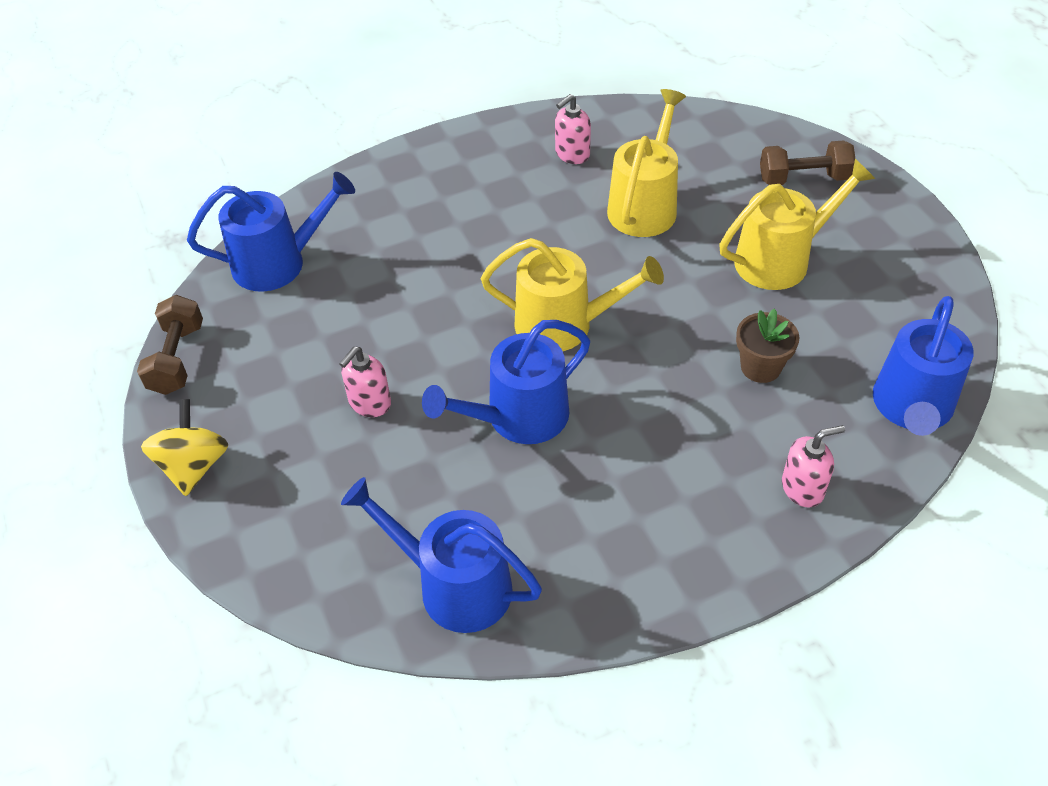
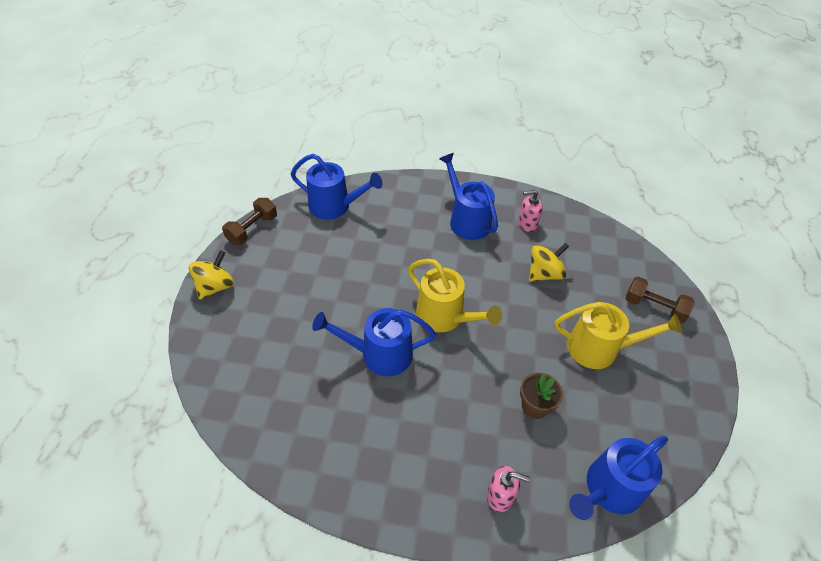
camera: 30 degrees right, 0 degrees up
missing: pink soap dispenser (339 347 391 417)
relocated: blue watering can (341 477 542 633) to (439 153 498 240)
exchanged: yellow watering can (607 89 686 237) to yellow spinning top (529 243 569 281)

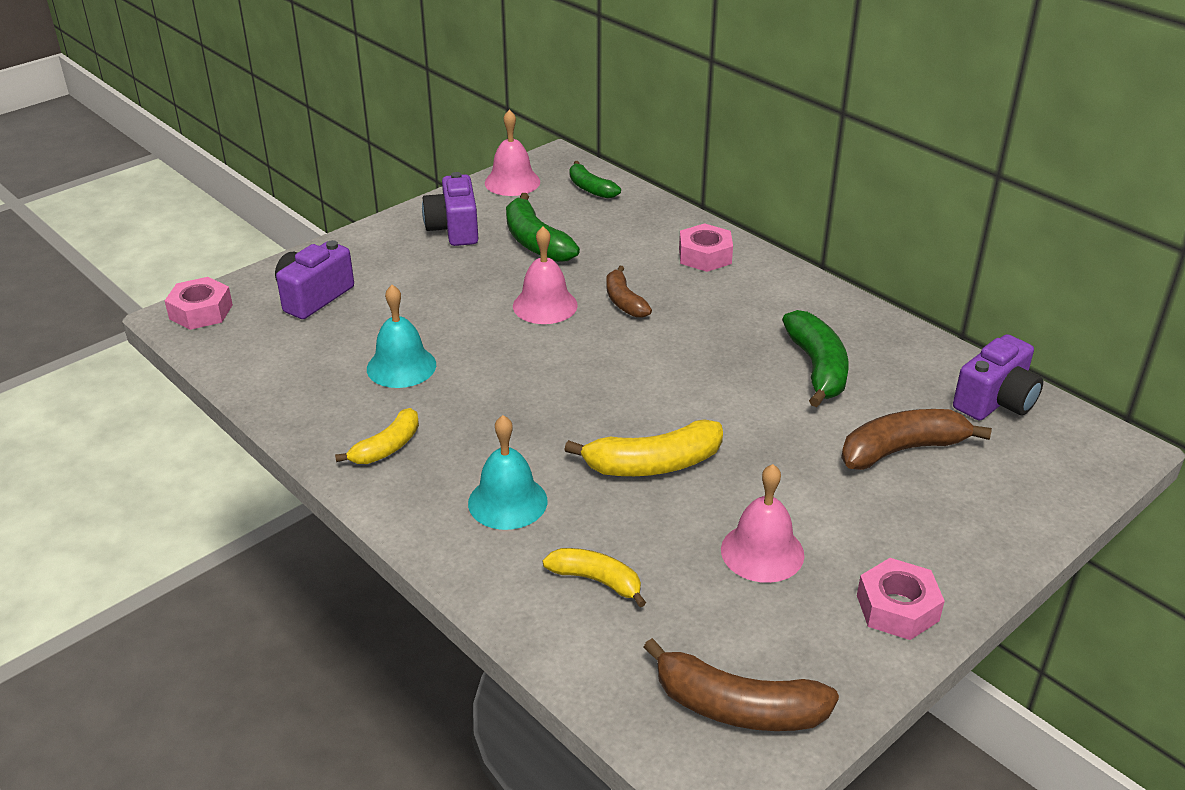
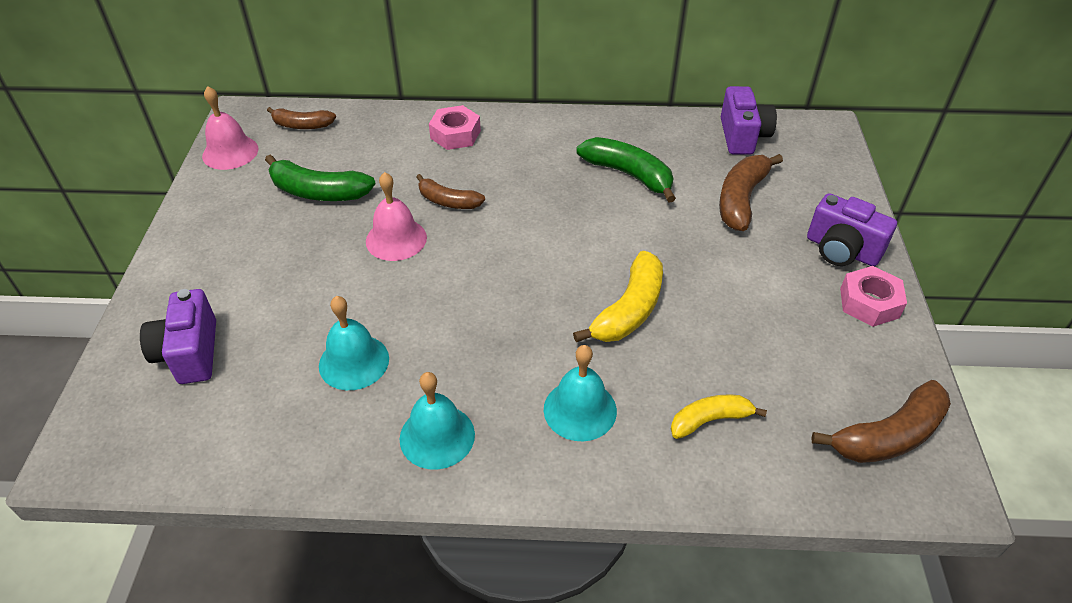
camera: 45 degrees left, 10 degrees up
missing: pink nut (165 277 233 330); pink bell (721 464 804 583)
relocated: purple camera (422 172 478 246) to (807 193 897 266)
exchanged: yellow banana (335 408 419 464) to turquoise bell (399 372 475 470)
colour: green banana (570 161 621 198) to brown banana (267 107 336 129)

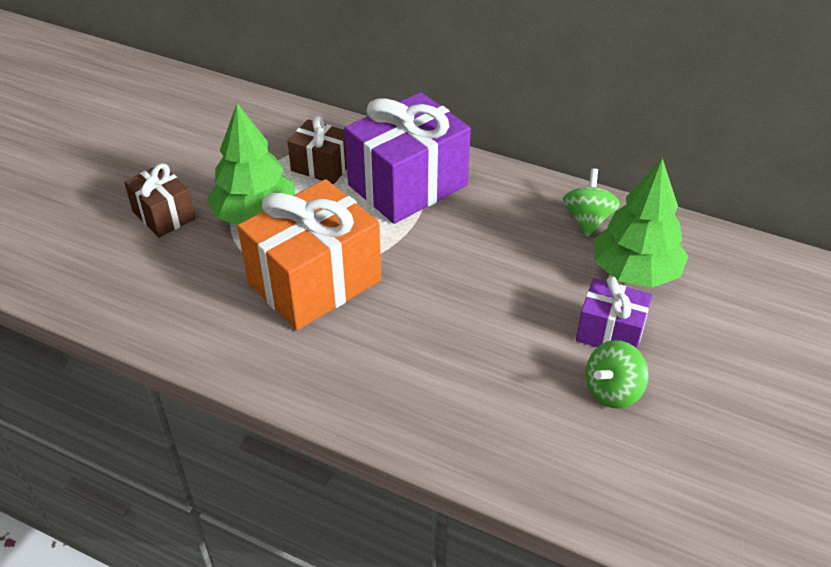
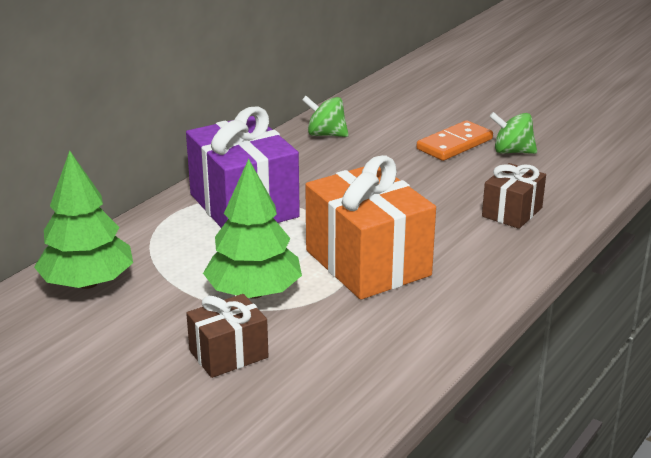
camera: 80 degrees left, 15 degrees down
relocated: green tree (594 158 689 288) to (34 150 133 289); brown gift (287 116 347 184) to (482 163 546 229)
exchanged: purple gift (576 276 652 349) to orange domino (417 120 493 161)
spun: green spinning top (586 340 649 408) = (489 112 537 154) 135 degrees clockwise

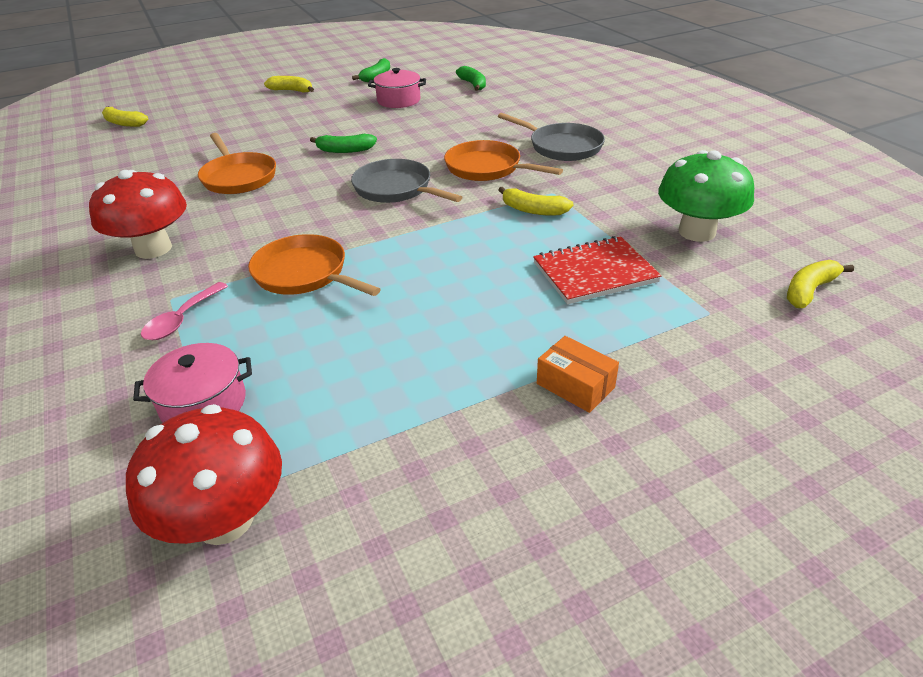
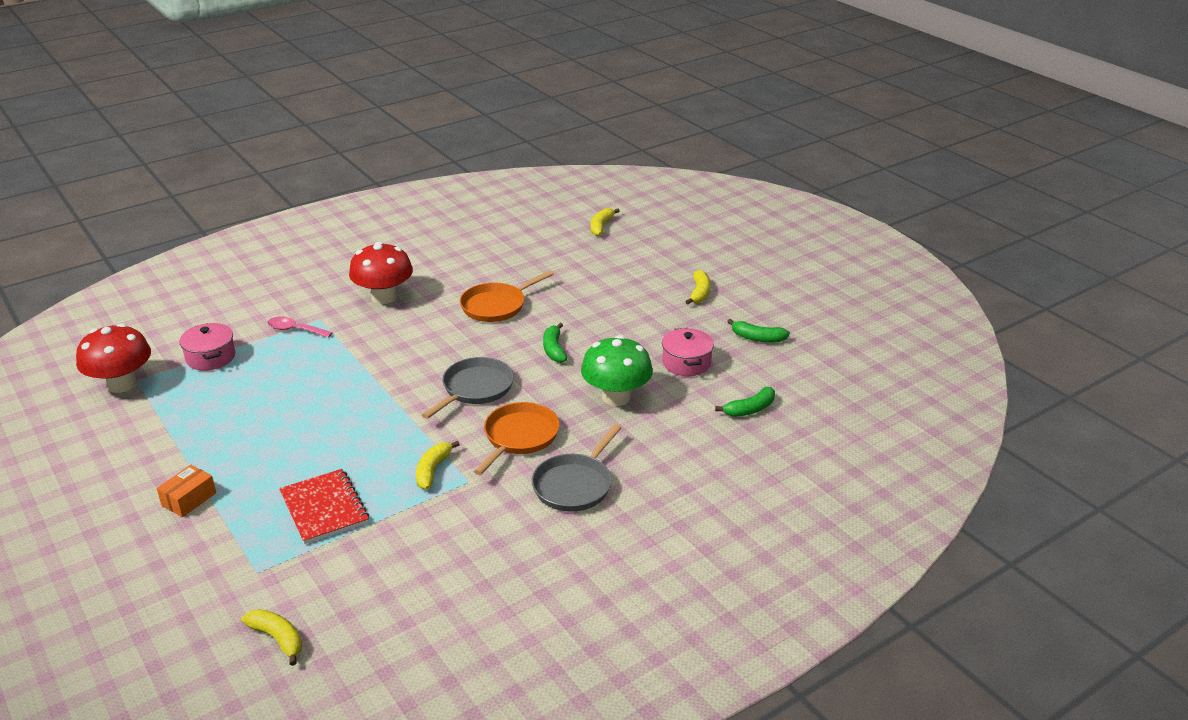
camera: 80 degrees right, 5 degrees down
missing: orange pan (248 234 381 296)
relocated: green mushroom (658 150 754 242) to (581 335 653 406)

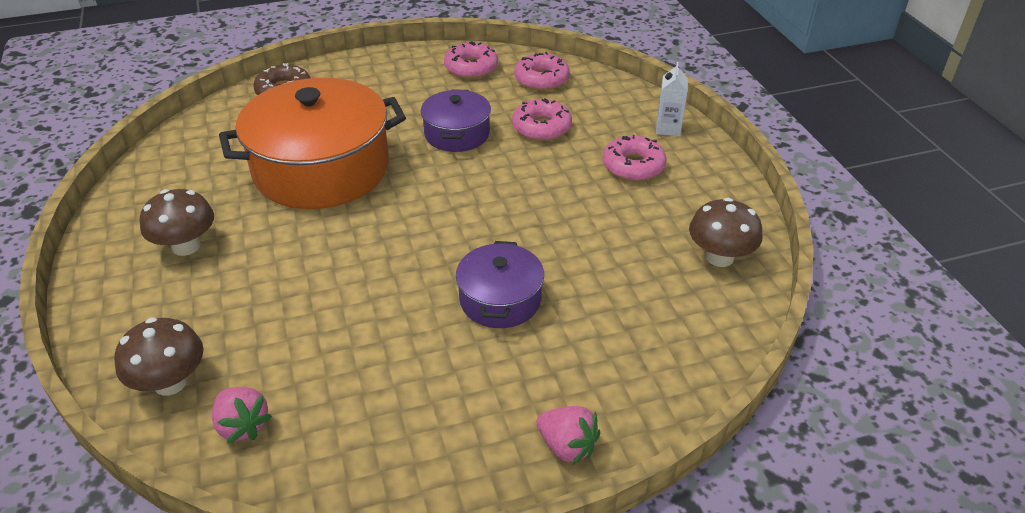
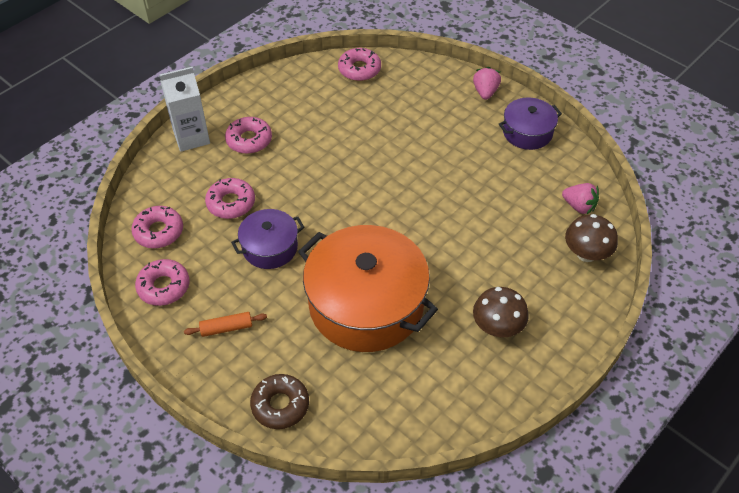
camera: 120 degrees left, 10 degrees up
missing: brown mushroom (689 198 763 267)
appeared: orange rolling pin (184 312 267 337); pink donut (338 48 381 81)
relocated: purple pot (456 241 544 328) to (499 97 562 150)
spun: pink strawberry (212 387 272 443) = (562 183 599 215) 105 degrees clockwise
size: white carton (656 62 688 136) = (160 67 210 152) x1.64

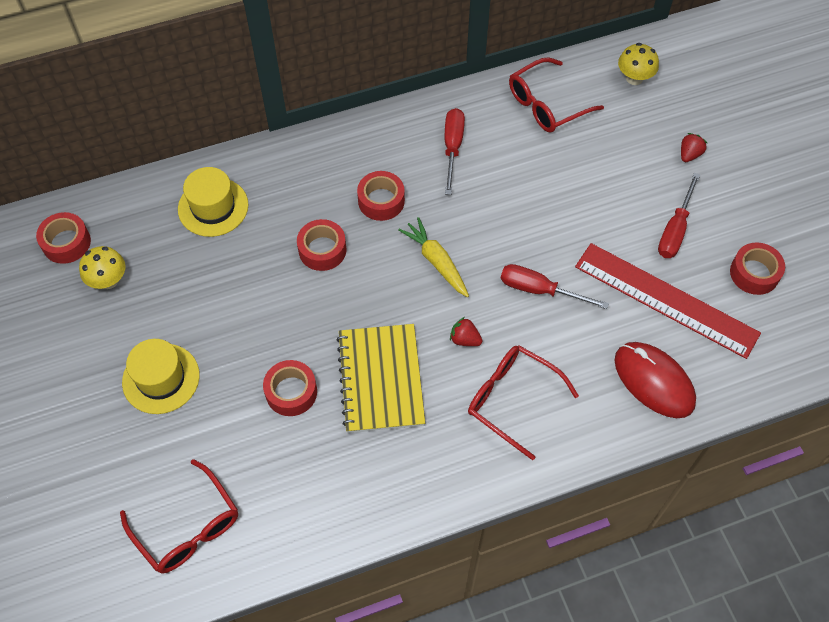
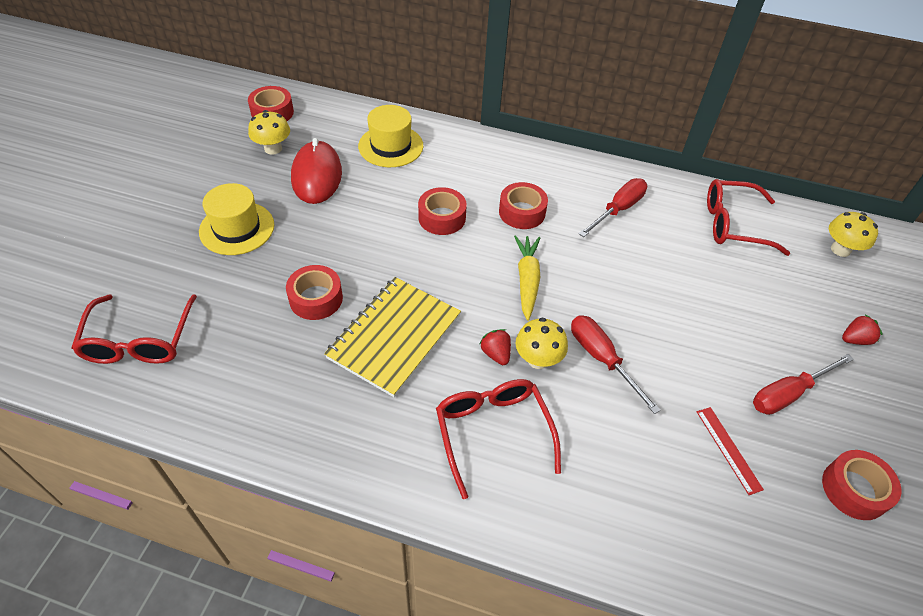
camera: 35 degrees right, 10 degrees down
appeared: yellow mushroom (516 317 568 369)
relocated: red mouse (615 342 696 418) to (291 138 342 204)
size: red ruler (575 243 761 359) = (697 407 764 495) x0.41

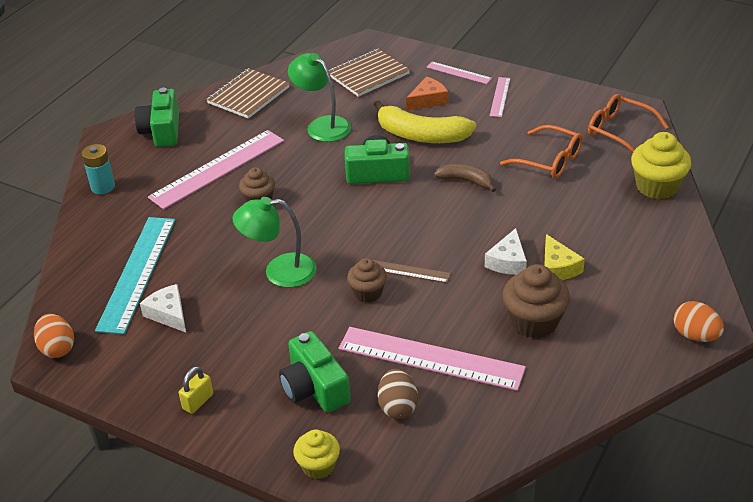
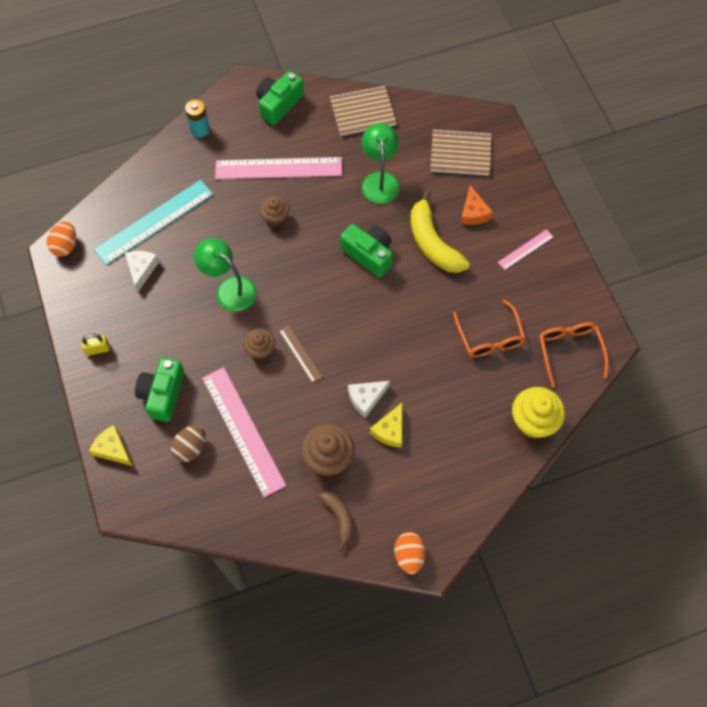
camera: 40 degrees right, 25 degrees up
missing: pink ruler (427 62 492 84)
relocated: brown banana (434 164 496 192) to (318 491 353 551)
exchanged: yellow cupcake (293 429 340 479) to yellow cheese (89 425 133 466)
spun: orange cheese (406 77 448 110) = (460 185 493 225) 75 degrees clockwise

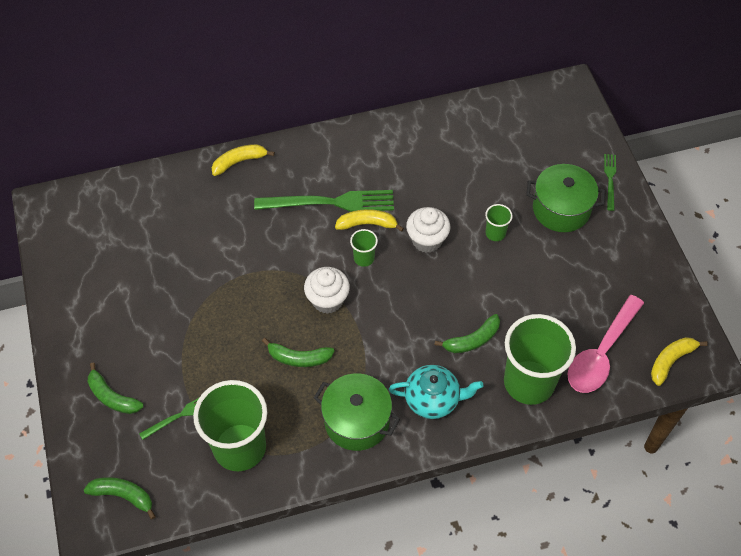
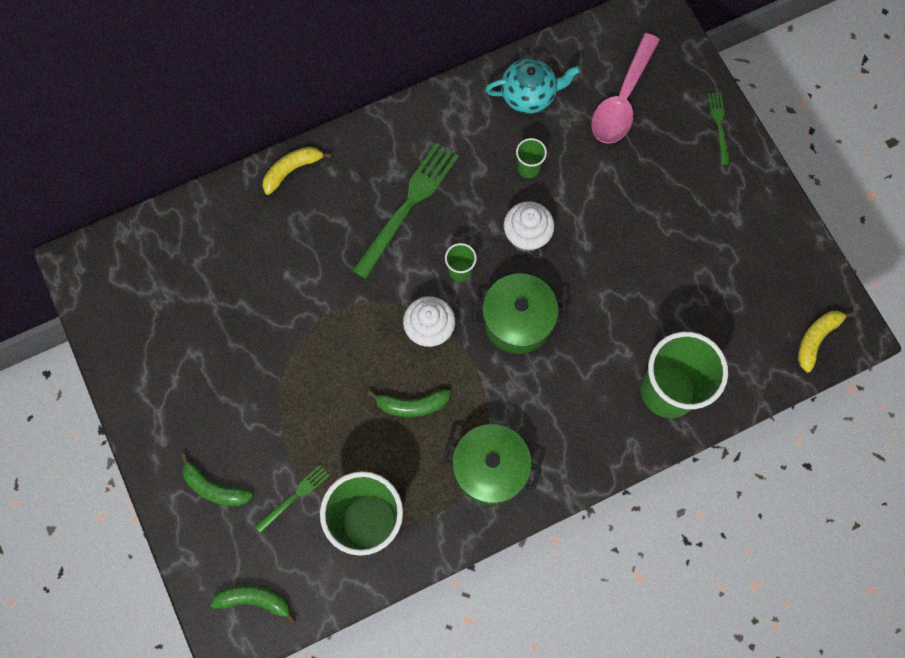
camera: 10 degrees left, 15 degrees up
missing: yellow banana (335 209 404 232); green banana (434 314 500 353)
relocated: green pot (526 164 605 232) to (473 273 567 354); turquoise teapot (389 365 483 419) to (485 59 580 114); green cup (485 204 513 241) to (516 138 547 178); pink spoon (567 295 644 393) to (591 33 660 144)
spun: green fork (254 190 394 212) = (352 143 459 279) 45 degrees counterclockwise

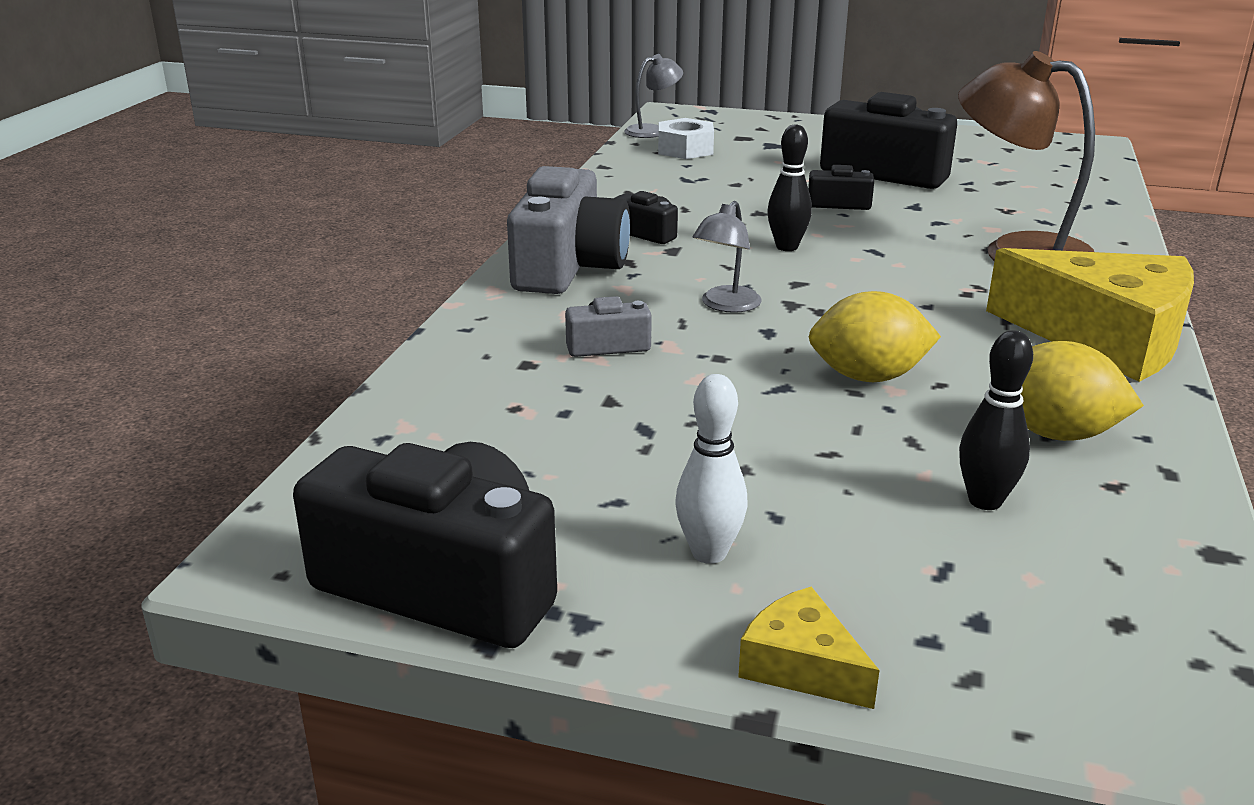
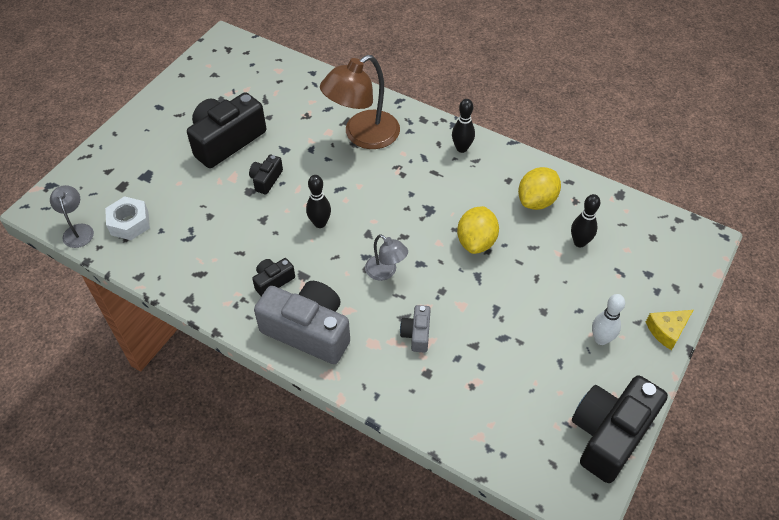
camera: 75 degrees left, 25 degrees up
exchanged: yellow cheese (986 248 1194 382) to black bowling pin (452 99 475 153)

